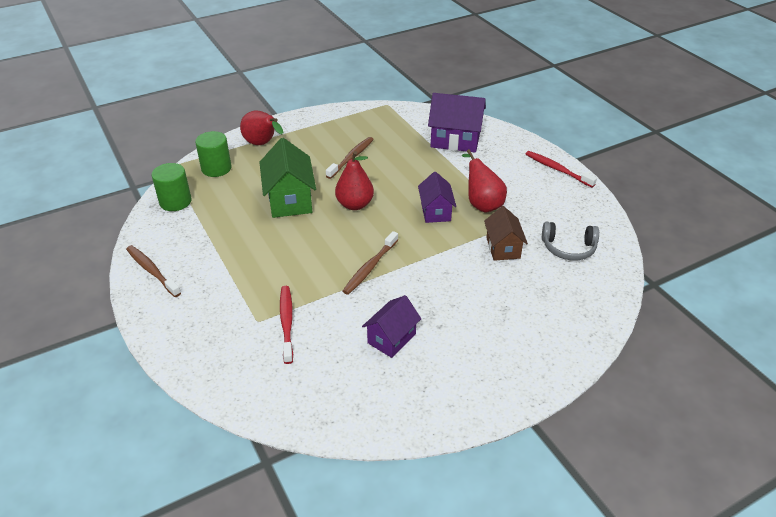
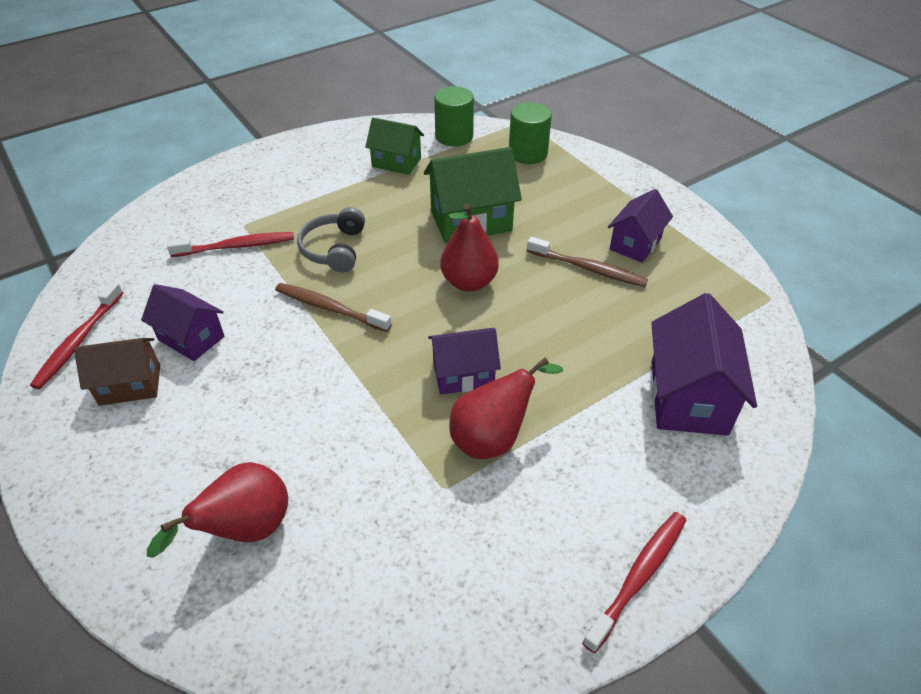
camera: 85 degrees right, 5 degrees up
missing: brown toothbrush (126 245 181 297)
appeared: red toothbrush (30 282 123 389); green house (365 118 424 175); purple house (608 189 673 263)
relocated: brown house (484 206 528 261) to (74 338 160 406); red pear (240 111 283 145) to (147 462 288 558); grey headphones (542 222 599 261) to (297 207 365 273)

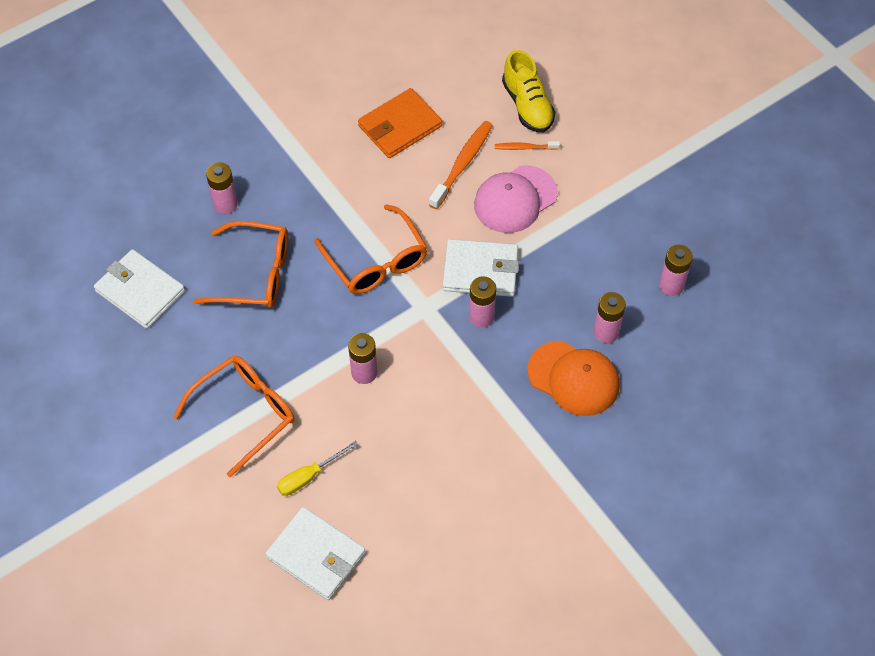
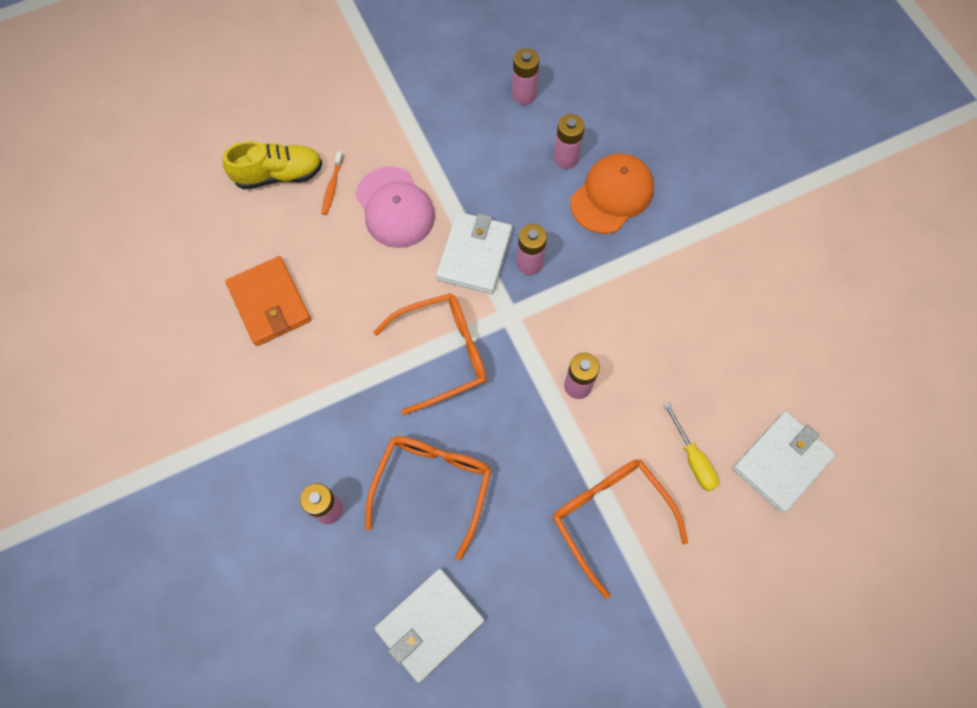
camera: 80 degrees left, 10 degrees up
missing: orange toothbrush (429 121 493 209)

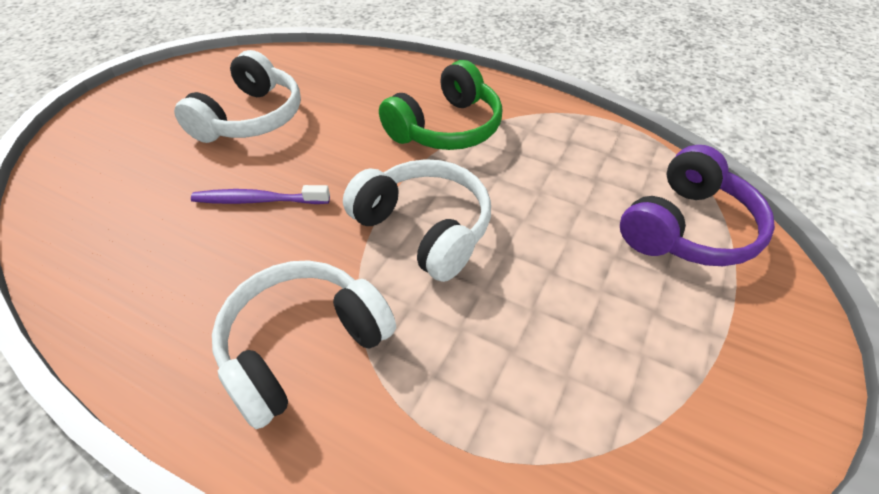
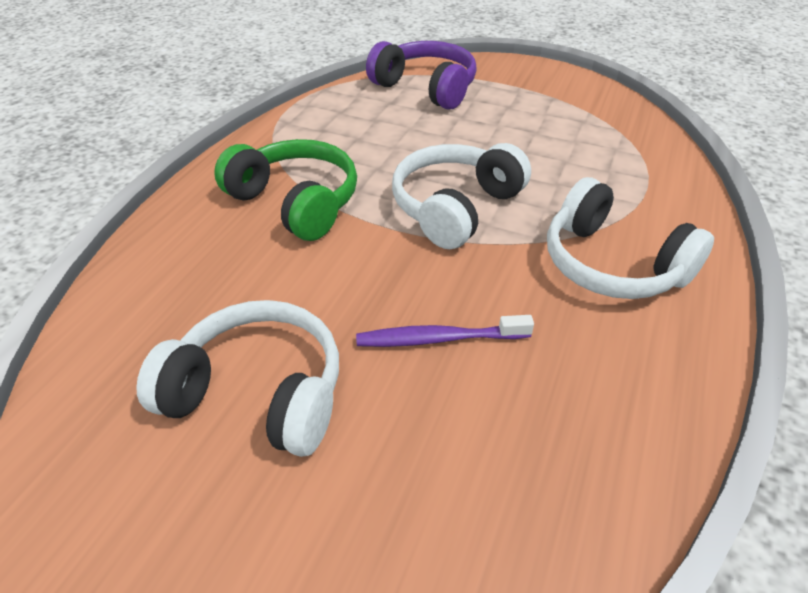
camera: 95 degrees left, 5 degrees down
spun: purple toothbrush (191 185 330 204) = (356 315 534 347) 90 degrees clockwise

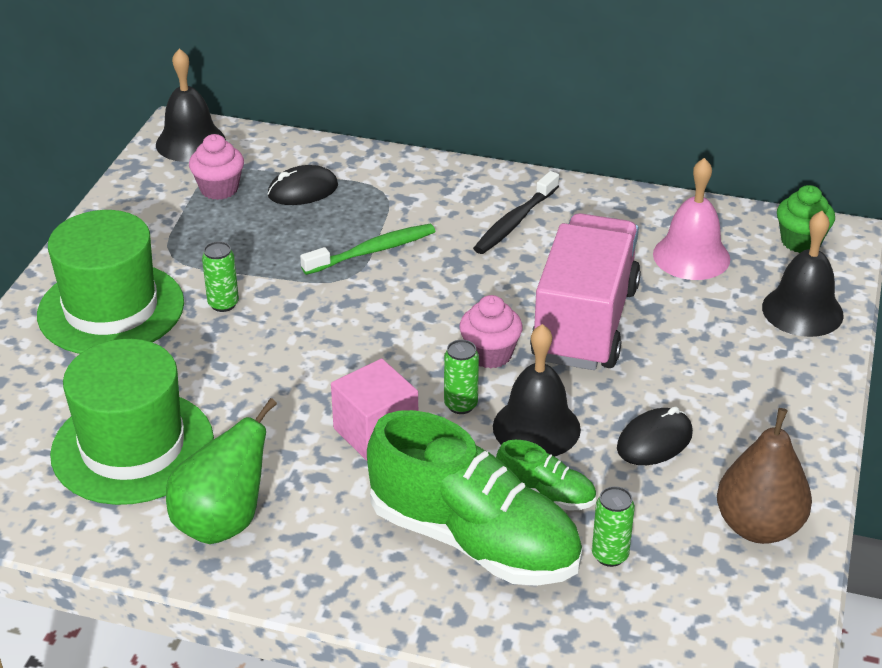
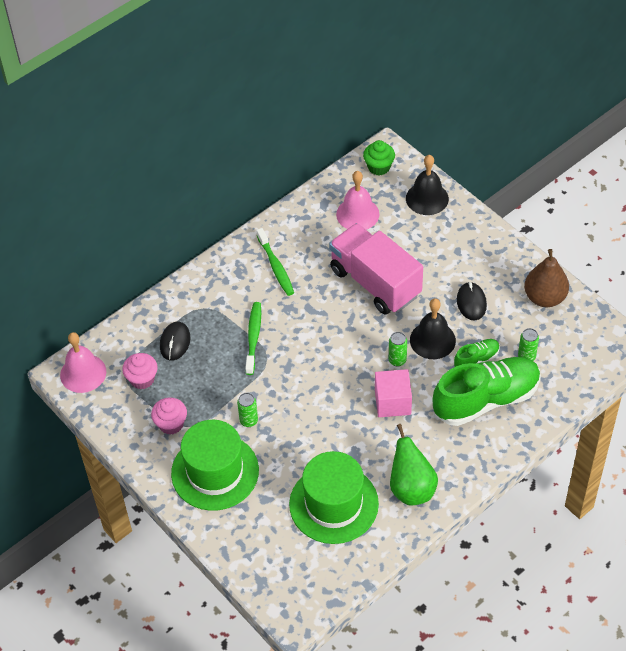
camera: 55 degrees left, 15 degrees up
relocated: pink cupcake (459 295 523 369) to (151 397 187 435)
colour: black bell (156 48 226 162) to pink bell (60 332 106 393); black toothbrush (473 171 559 254) to green toothbrush (256 228 294 296)

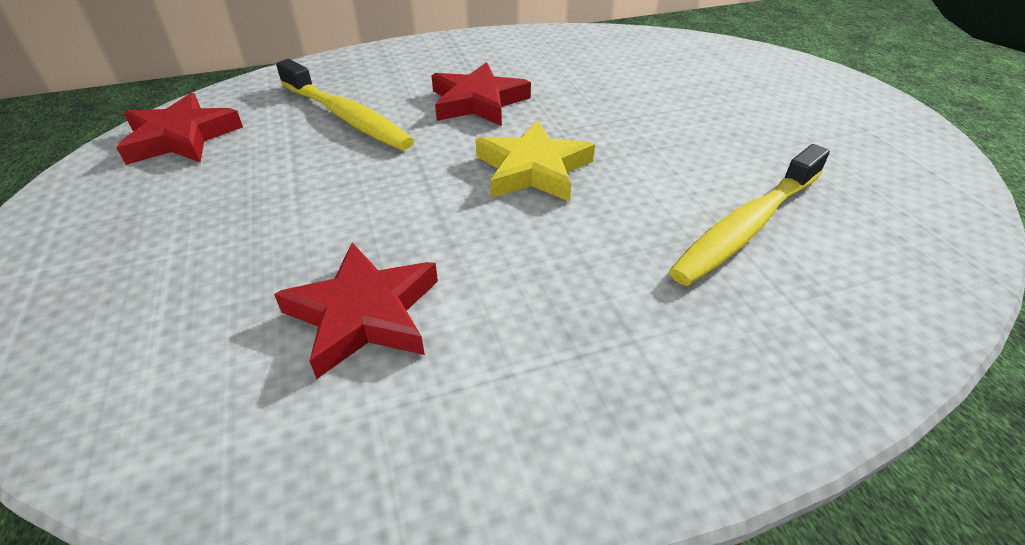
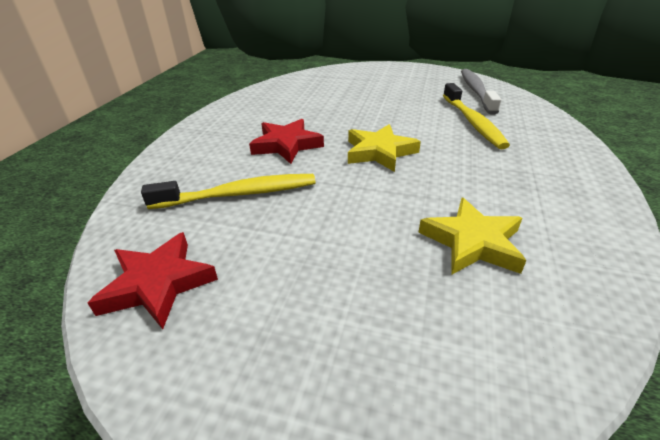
camera: 55 degrees left, 5 degrees down
appeared: grey toothbrush (461 69 501 115)
colour: red star (274 242 438 379) to yellow star (418 198 527 274)

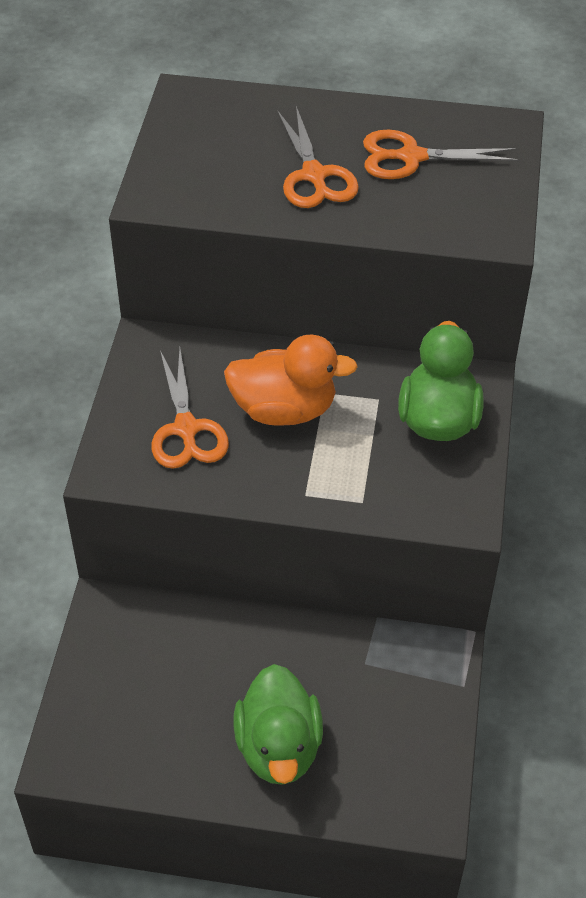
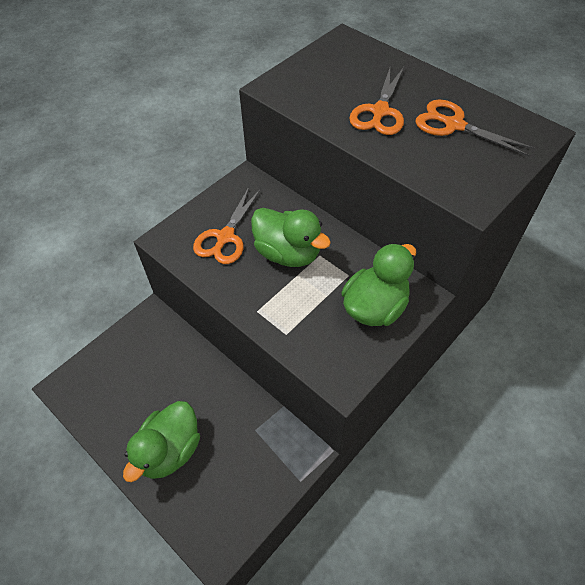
camera: 35 degrees right, 5 degrees up
colour: orange duck (224 335 358 426) to green duck (251 208 331 267)

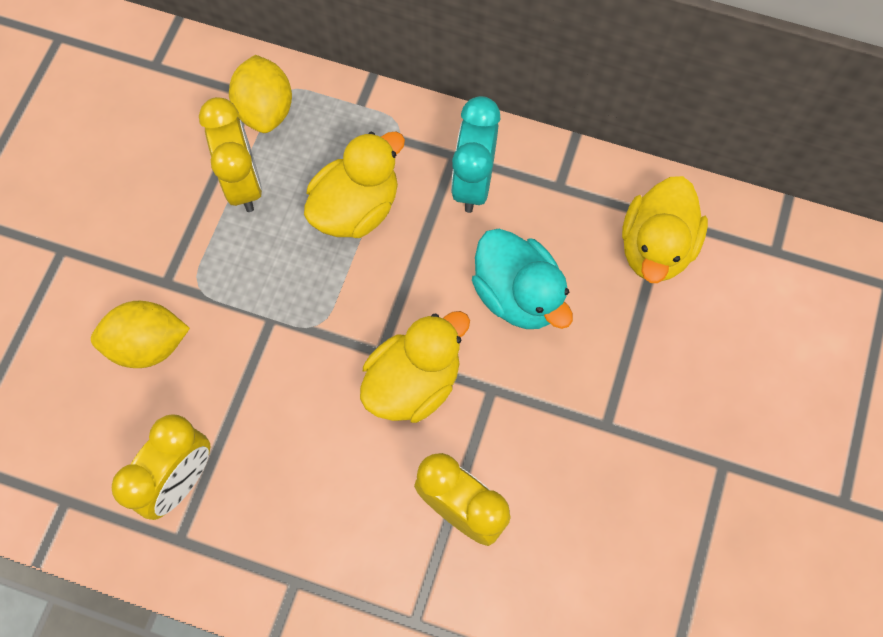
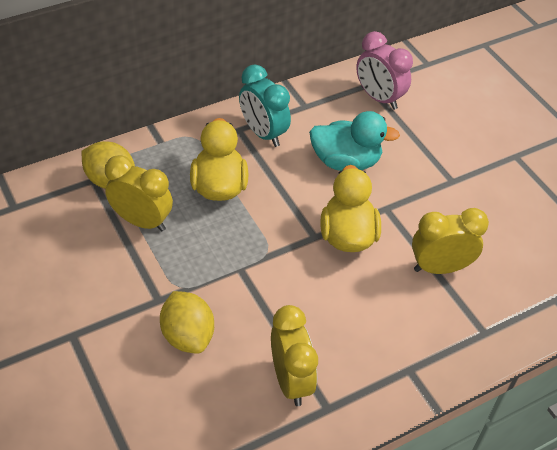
camera: 50 degrees left, 20 degrees down
exchanged: yellow duck (622 176 708 283) to pink clock (356 31 413 110)
spun: yellow lemon (91 301 190 368) = (160 291 214 354) 60 degrees counterclockwise

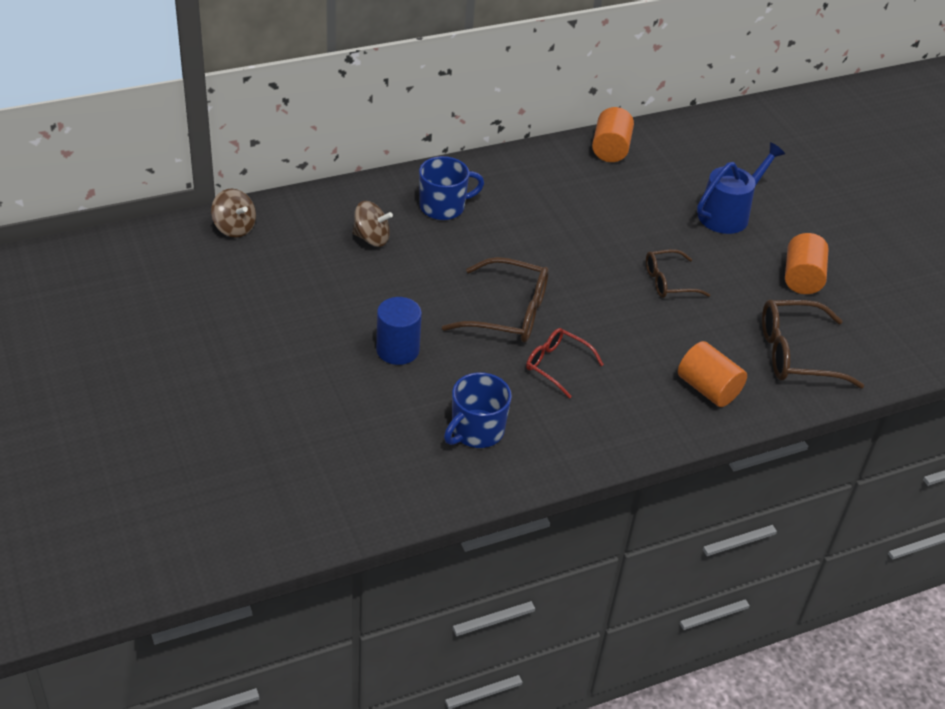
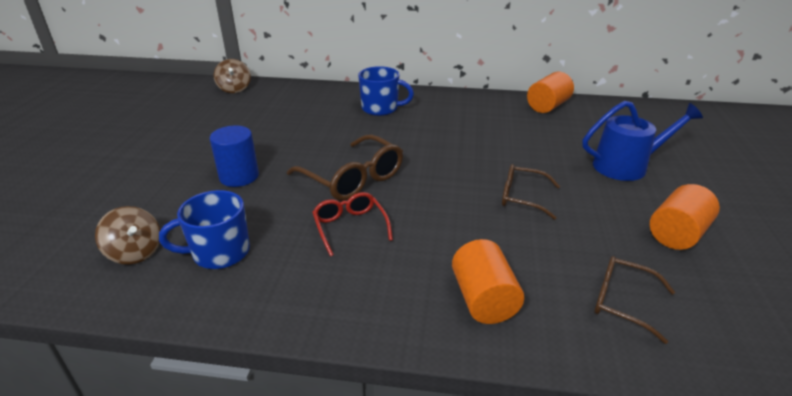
camera: 35 degrees right, 10 degrees down
relocated: brown spinning top (352 201 393 247) to (95 206 160 264)
size: brown glasses (762 300 864 389) = (594 256 675 344) x0.62

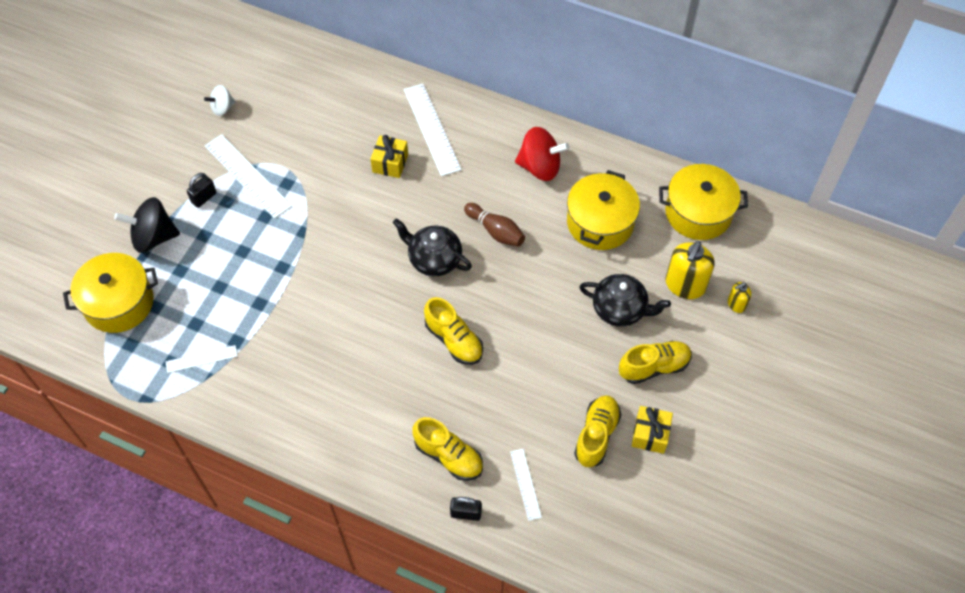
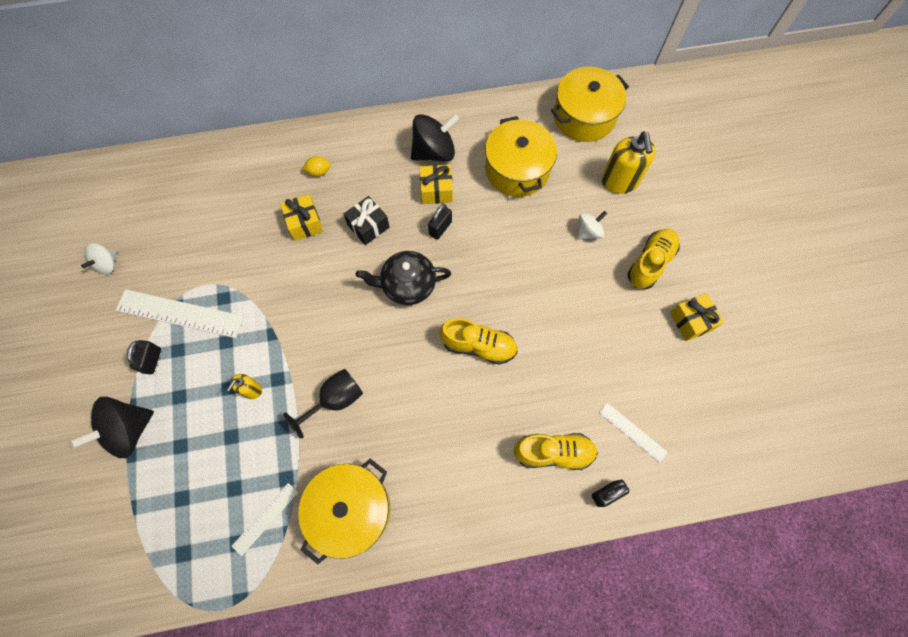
camera: 35 degrees left, 10 degrees up
missing: yellow shoe (574 395 621 467)
appeared: black goblet (283 369 363 438); black gift (344 196 390 245); yellow gift (419 164 453 204)
relocated: yellow soap dispenser (728 282 751 313) to (227 374 262 399); yellow pot (63 253 158 333) to (298 459 390 564)
exchanged: white ruler (404 83 462 176) to yellow lemon (302 156 331 177); brown bowling pin (464 203 525 247) to black padlock (428 204 452 239); black teapot (579 274 671 327) to white spinning top (577 211 607 240)
colour: red spinning top (515 127 570 181) to black spinning top (411 114 459 162)

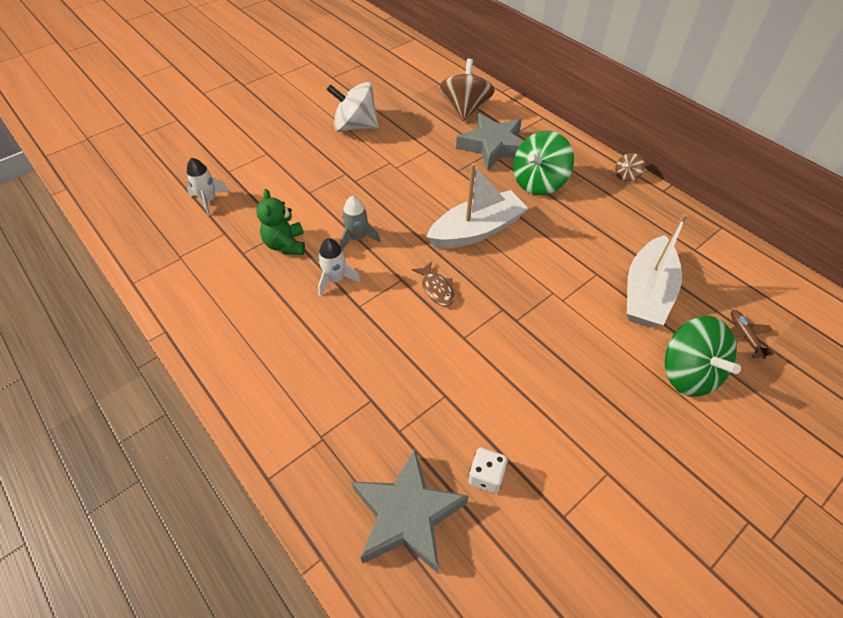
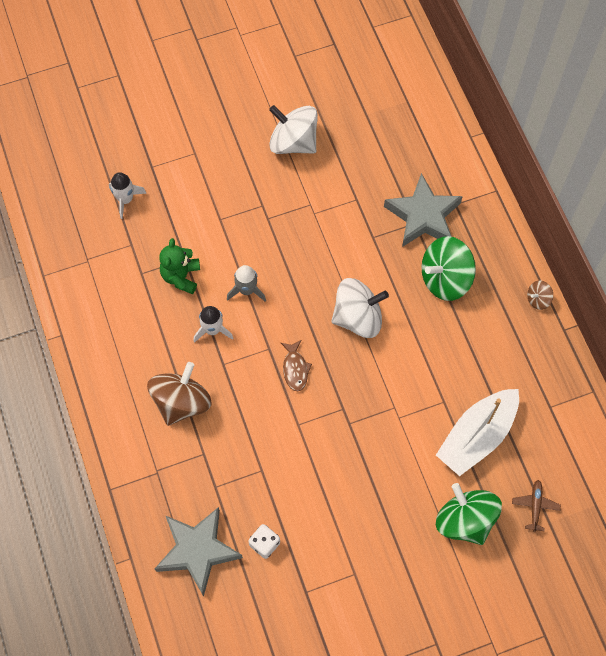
camera: 20 degrees right, 15 degrees up
relocated: brown spinning top (439 59 495 121) to (147 362 212 426)
exchanged: white boat (426 163 528 249) to white spinning top (332 278 389 338)
spun: green spinning top (665 316 741 397) = (436 483 502 545) 150 degrees clockwise

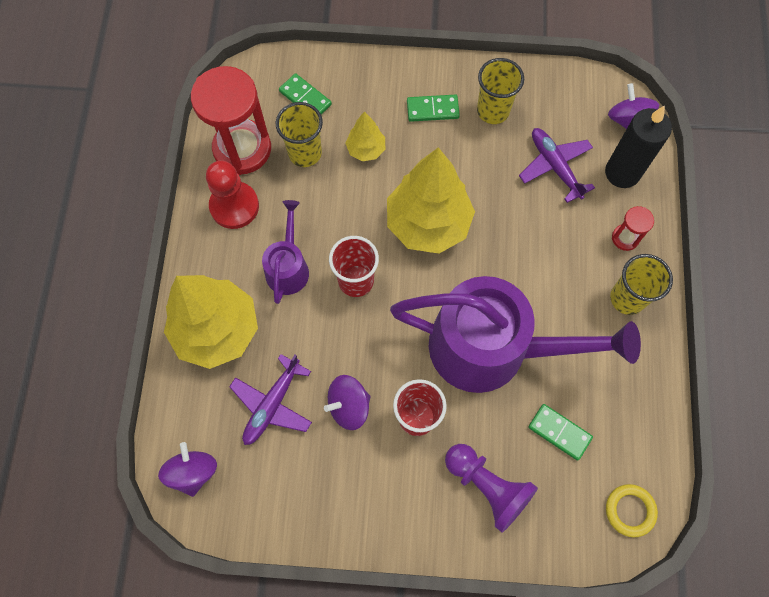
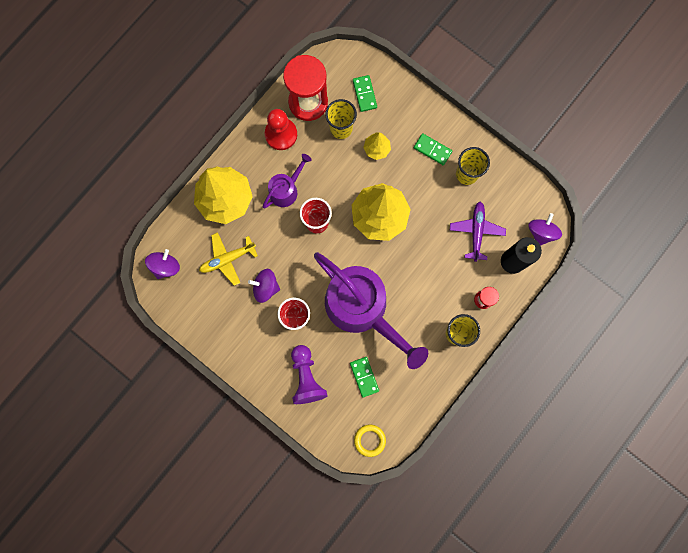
camera: 35 degrees right, 10 degrees up
colour: purple plane (229 354 312 445) to yellow plane (199 232 258 286)

